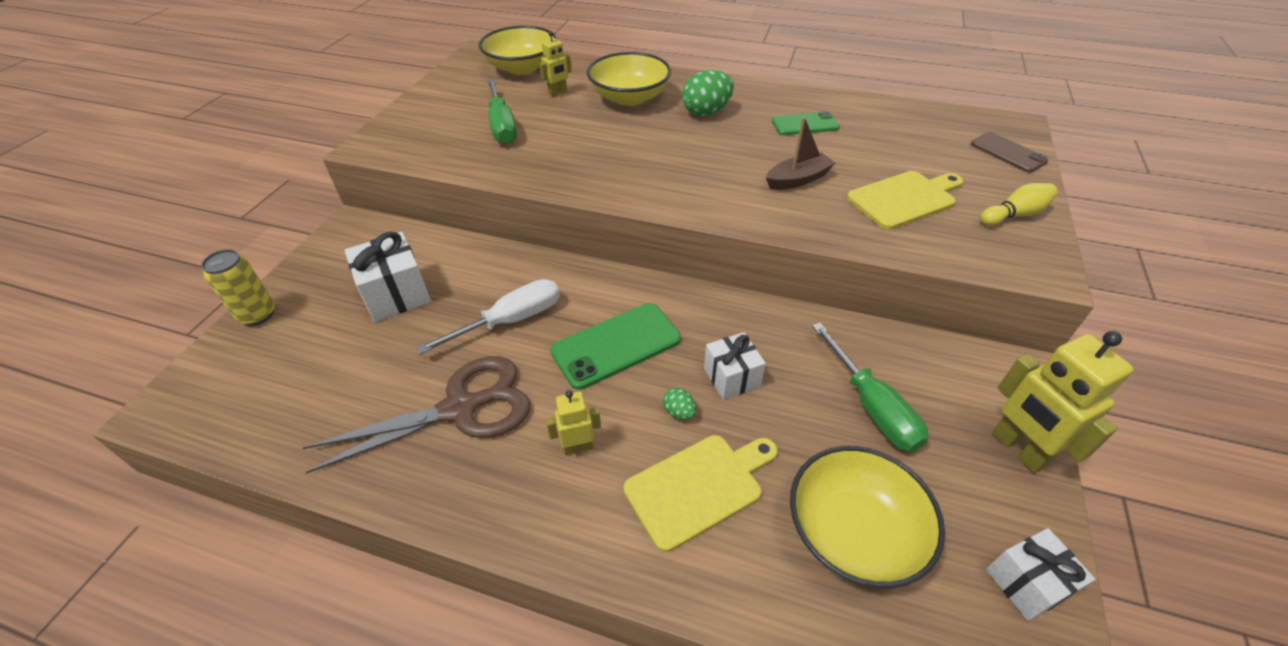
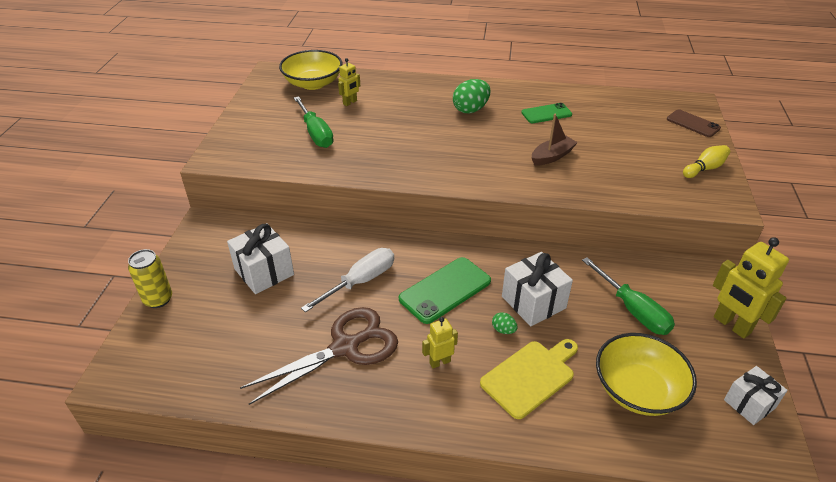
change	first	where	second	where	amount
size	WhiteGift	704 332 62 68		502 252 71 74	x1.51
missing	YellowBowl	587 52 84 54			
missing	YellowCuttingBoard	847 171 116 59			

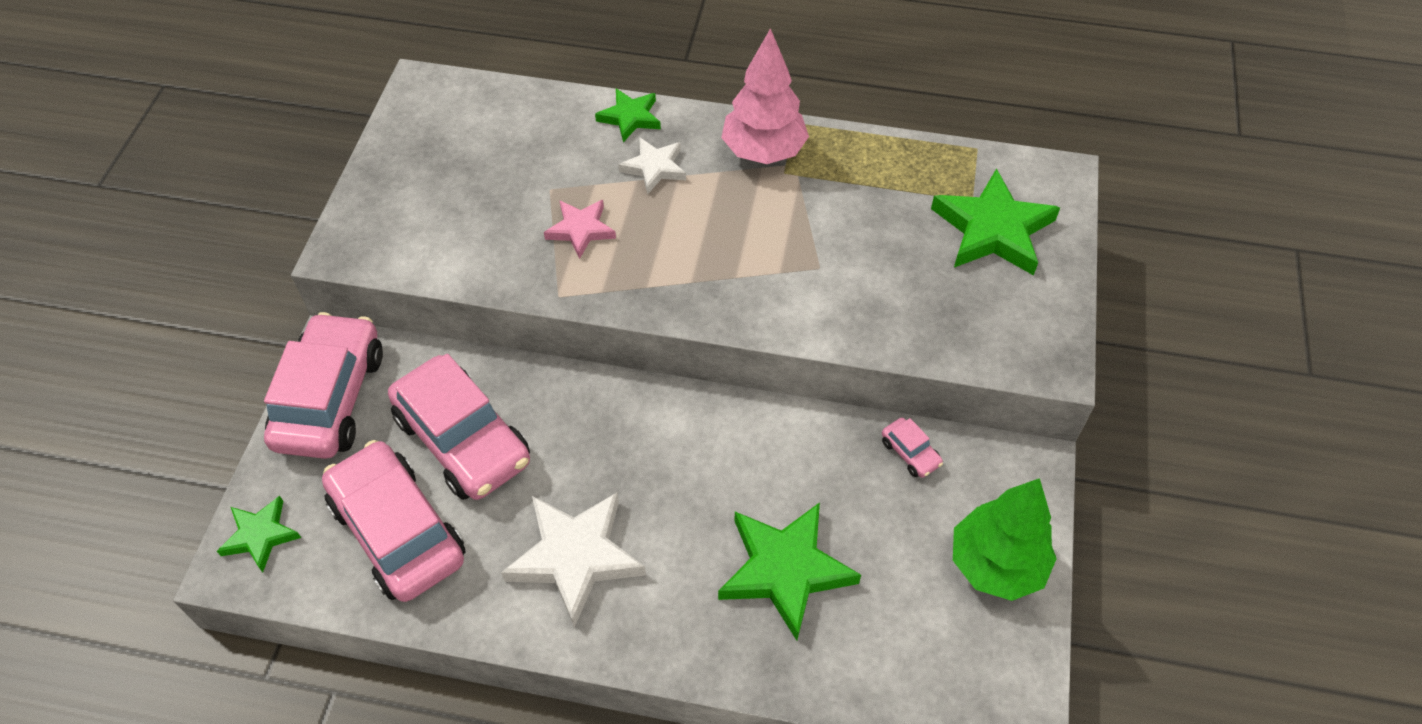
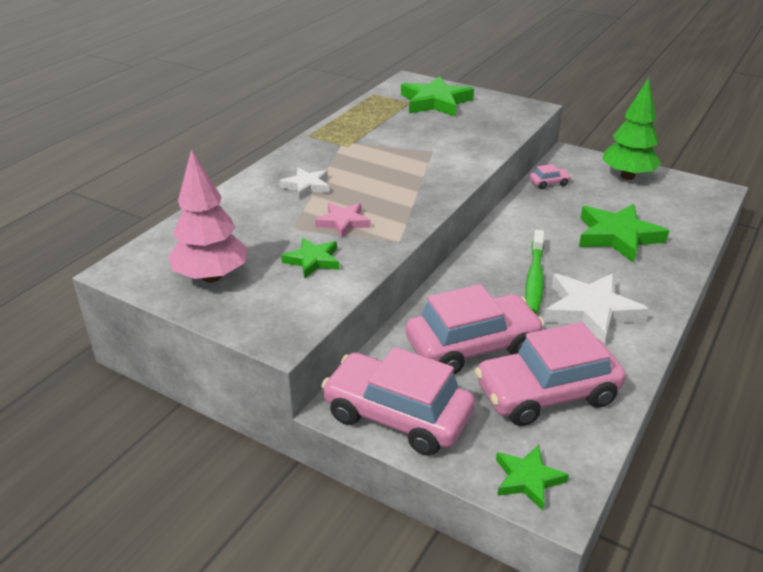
change	first	where	second	where	amount
relocated	PinkTree	721 28 88 136		168 149 80 134	
relocated	GreenStar	595 89 66 53		281 238 58 41	
appeared			GreenToothbrush	525 230 19 84	

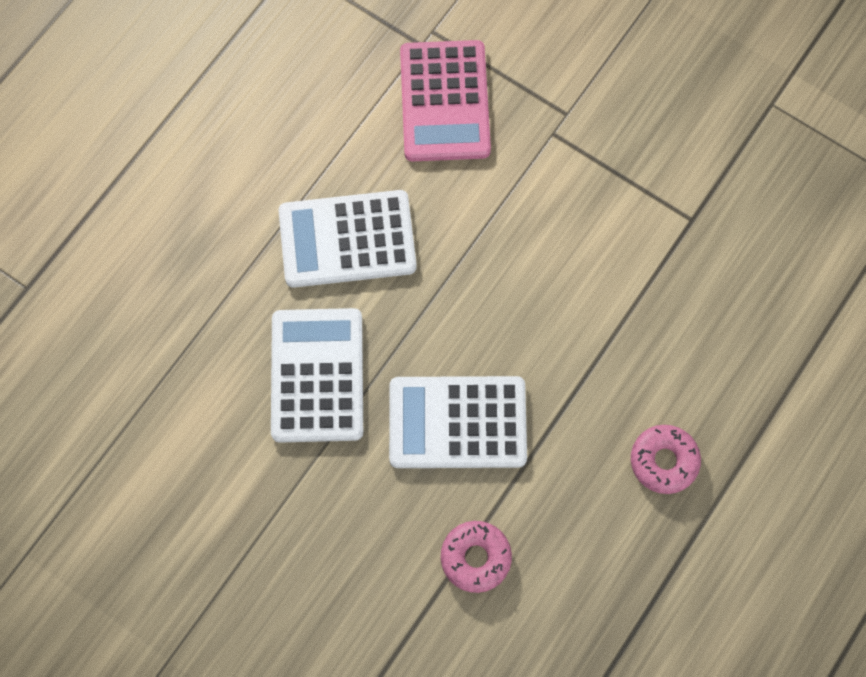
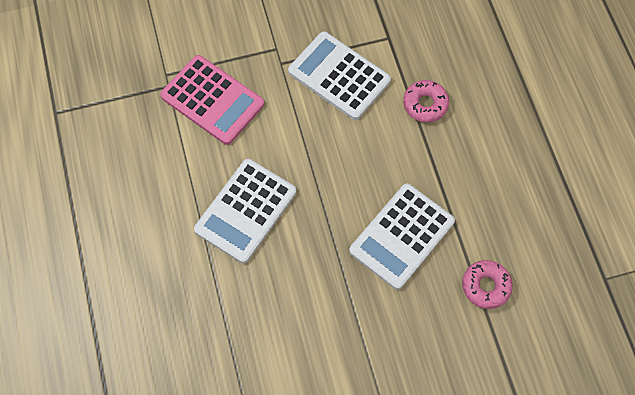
change	first	where	second	where	amount
relocated	WhiteCalculator	271 308 92 135		288 32 103 88	
relocated	PinkDonut	631 425 70 69		403 80 46 42	

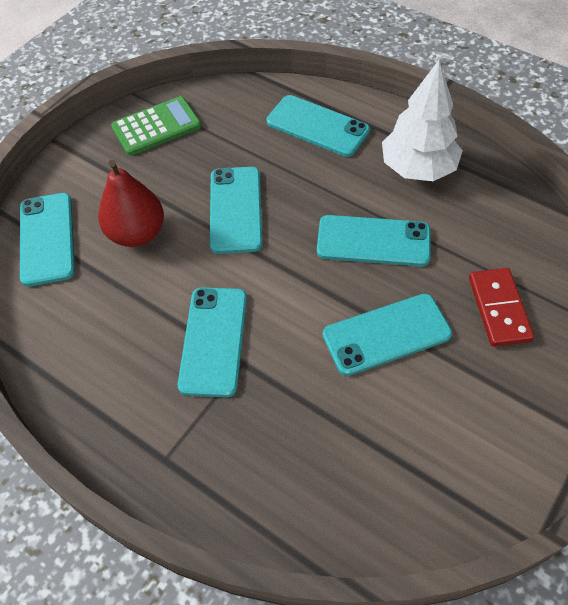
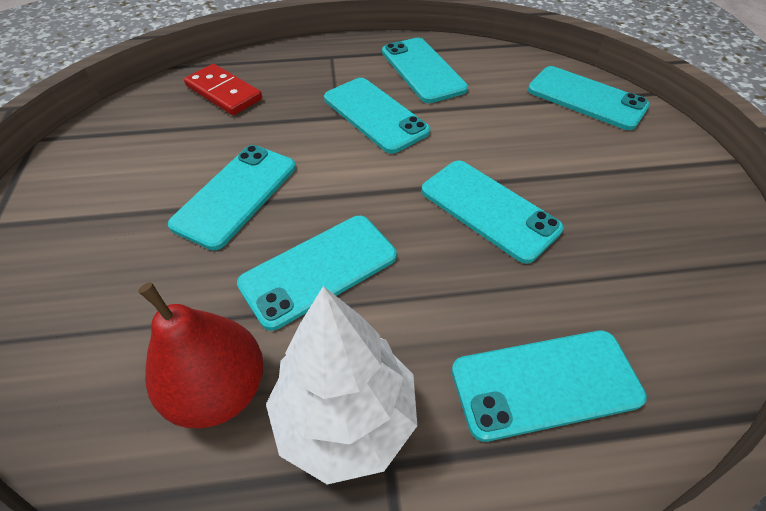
change	first	where	second	where	amount
relocated	RedPear	98 160 66 87		138 282 125 146	
relocated	RedDomino	469 268 65 79		184 64 78 51	
appeared			TurquoisePhone	382 38 86 65	
missing	GreenCalculator	111 96 90 60			

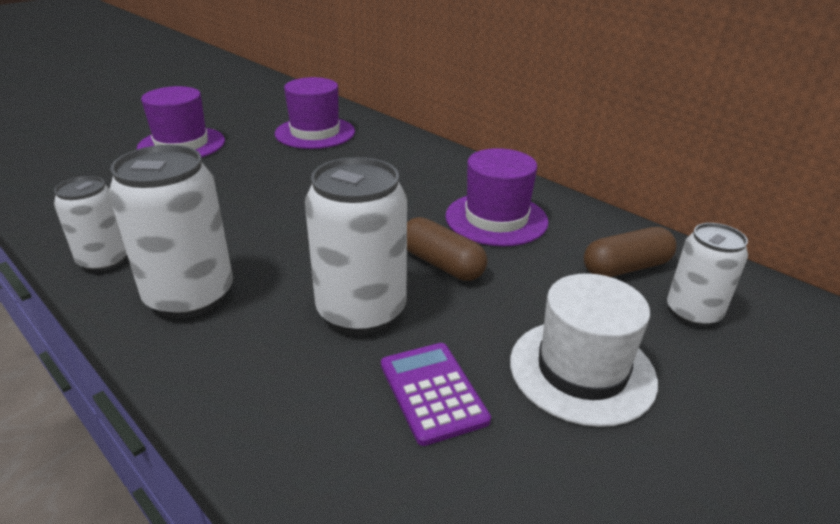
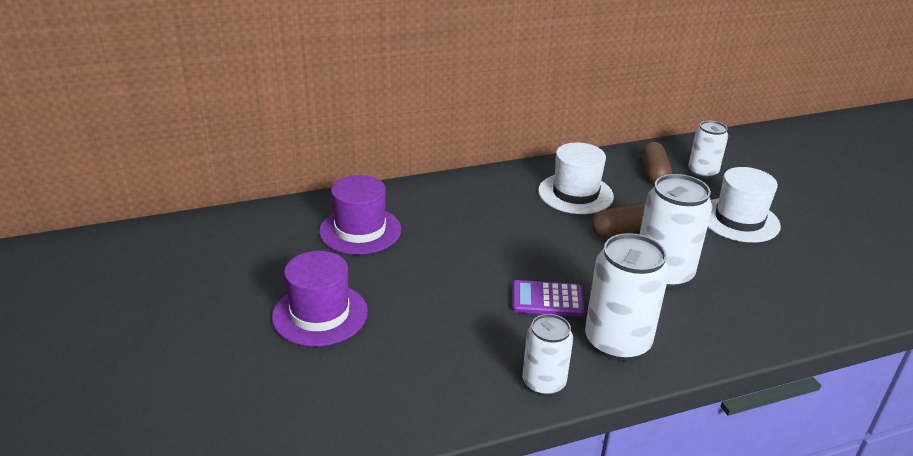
change	first	where	second	where	amount
relocated	PurpleCalculator	381 343 110 103		512 280 72 36	
colour	PurpleHat	445 148 104 98	WhiteHat	538 143 76 71	

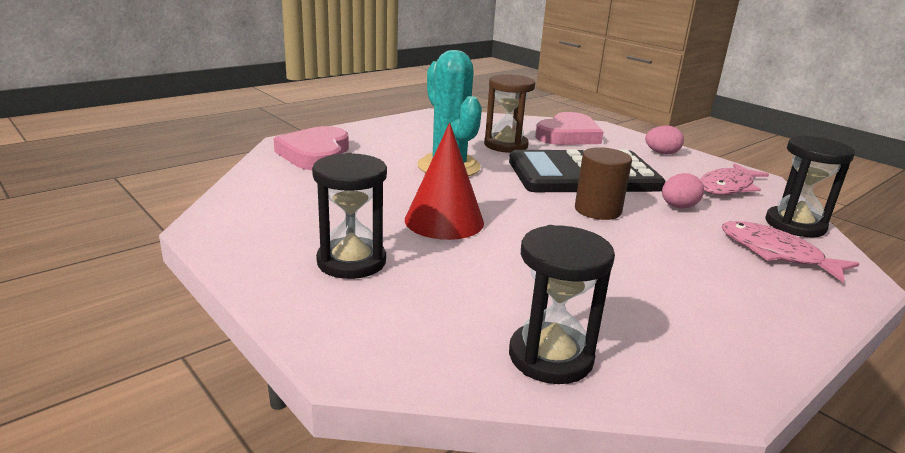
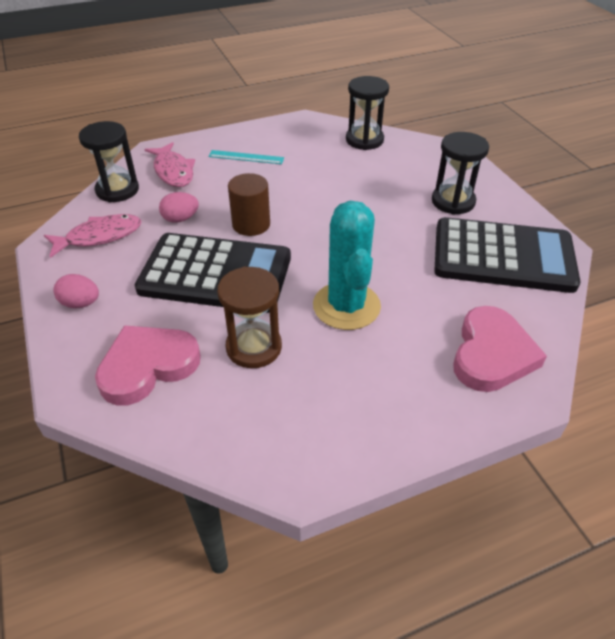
change	first	where	second	where	amount
appeared			TurquoiseRuler	209 150 75 14	
appeared			BlackCalculator	434 217 147 76	
missing	RedCone	405 123 79 117			

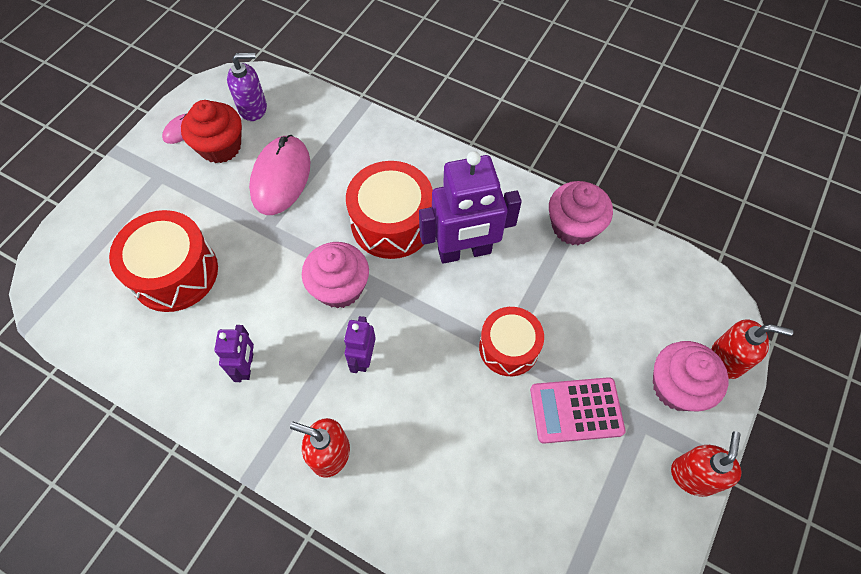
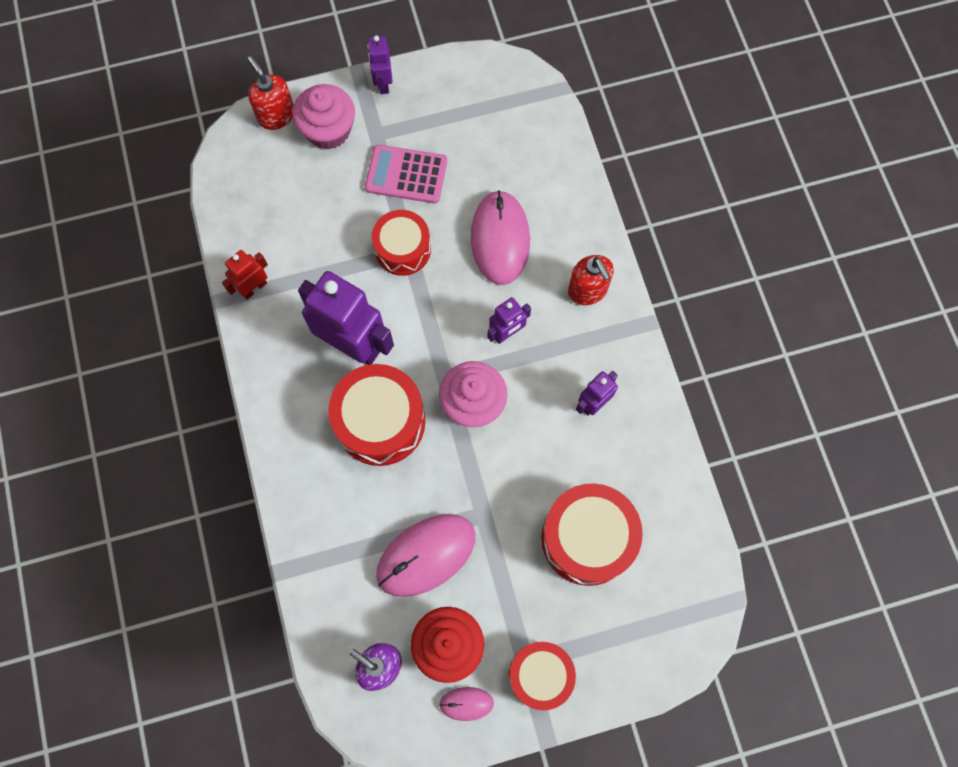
change	first	where	second	where	amount
exchanged	PinkCupcake	549 181 64 64	RedRobot	222 250 46 50	
spun	PinkCalculator	530 377 96 67		365 145 82 59	150 degrees clockwise
exchanged	RedSoapDispenser	671 431 70 66	PurpleRobot	367 35 26 59	
appeared			PinkMouse	471 190 59 95	
appeared			RedDrum	509 642 67 68	

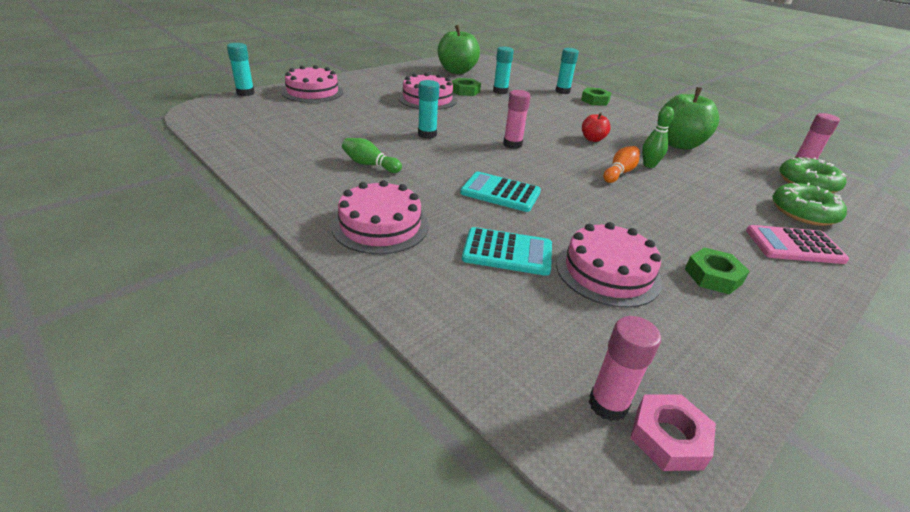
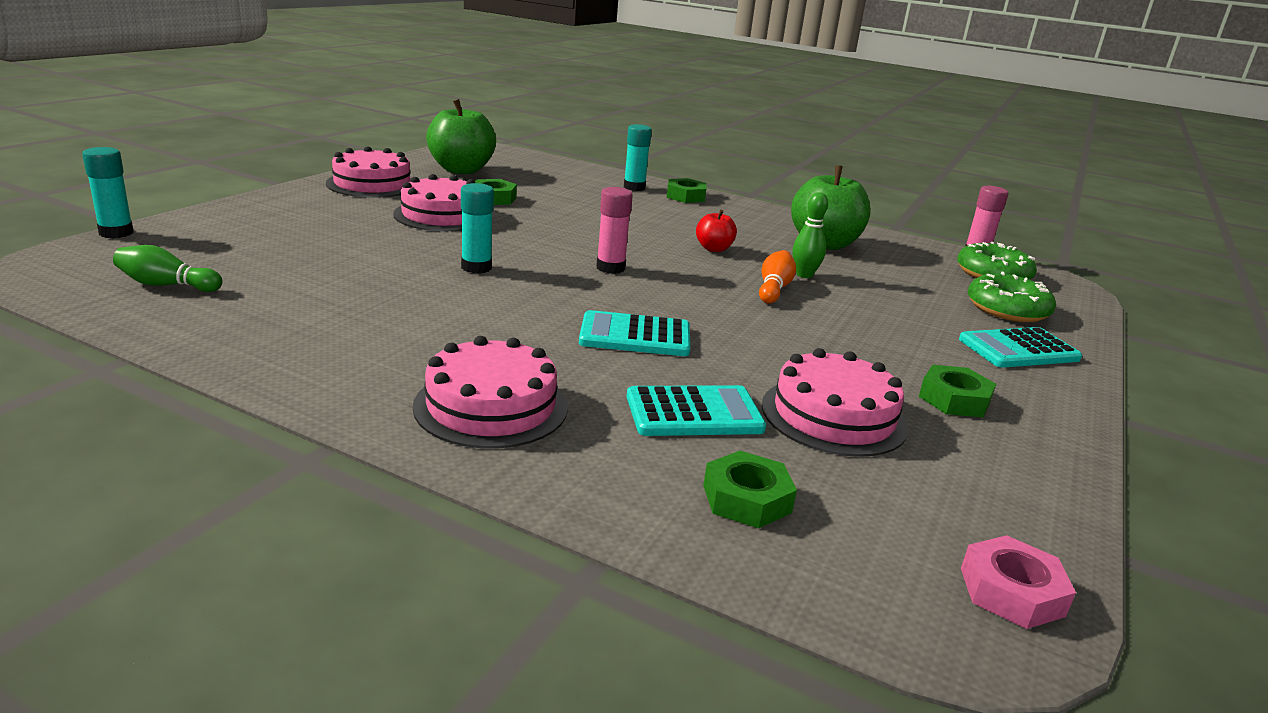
change	first	where	second	where	amount
relocated	GreenBowlingPin	342 138 60 35		113 245 109 47	
relocated	PinkCake	282 65 61 38		326 146 85 52	
appeared			GreenNut	703 451 94 77	
colour	PinkCalculator	746 225 103 39	TurquoiseCalculator	959 327 123 41	
missing	TurquoiseGlueStick	493 47 21 47			
missing	PinkGlueStick	589 316 72 105			

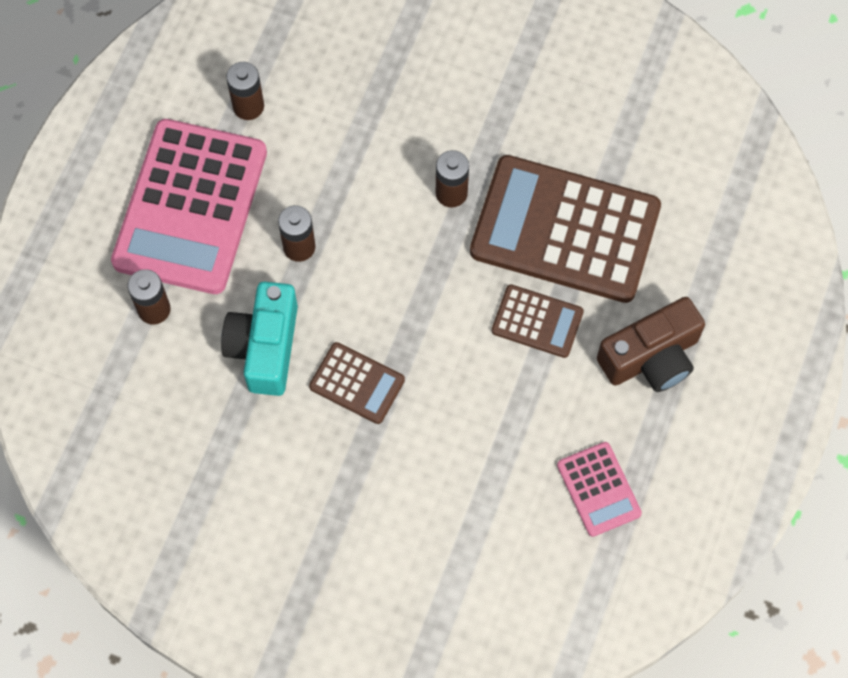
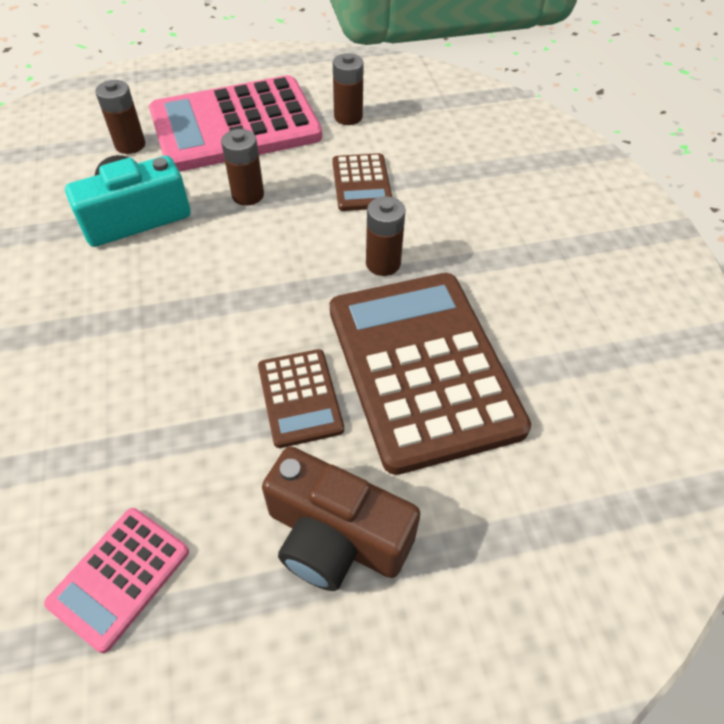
change	first	where	second	where	amount
relocated	BrownCalculator	309 342 96 82		332 153 60 58	

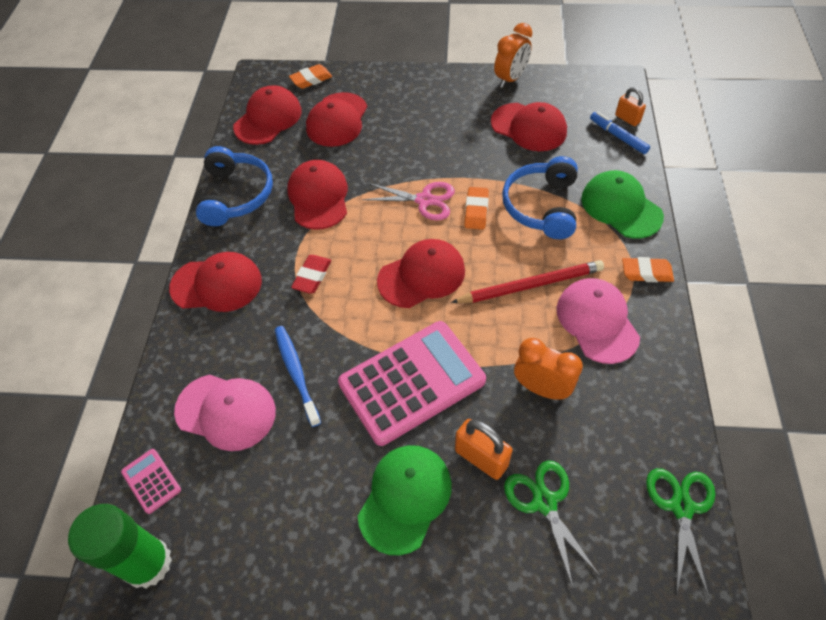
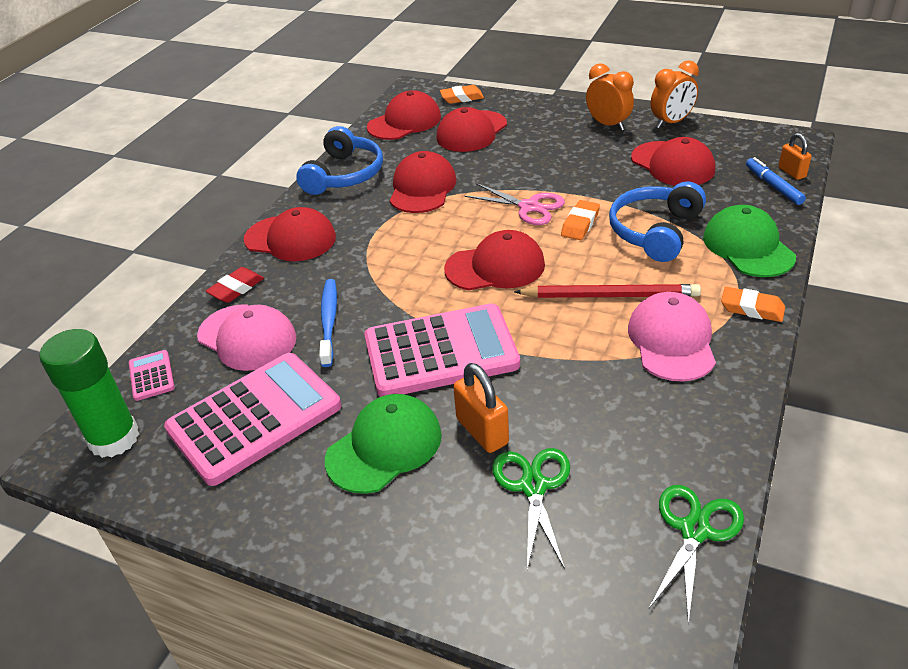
change	first	where	second	where	amount
appeared			PinkCalculator	164 353 177 133	
relocated	RedEraser	291 255 40 39		206 267 58 36	
relocated	OrangeClock	514 338 69 62		586 63 48 68	

